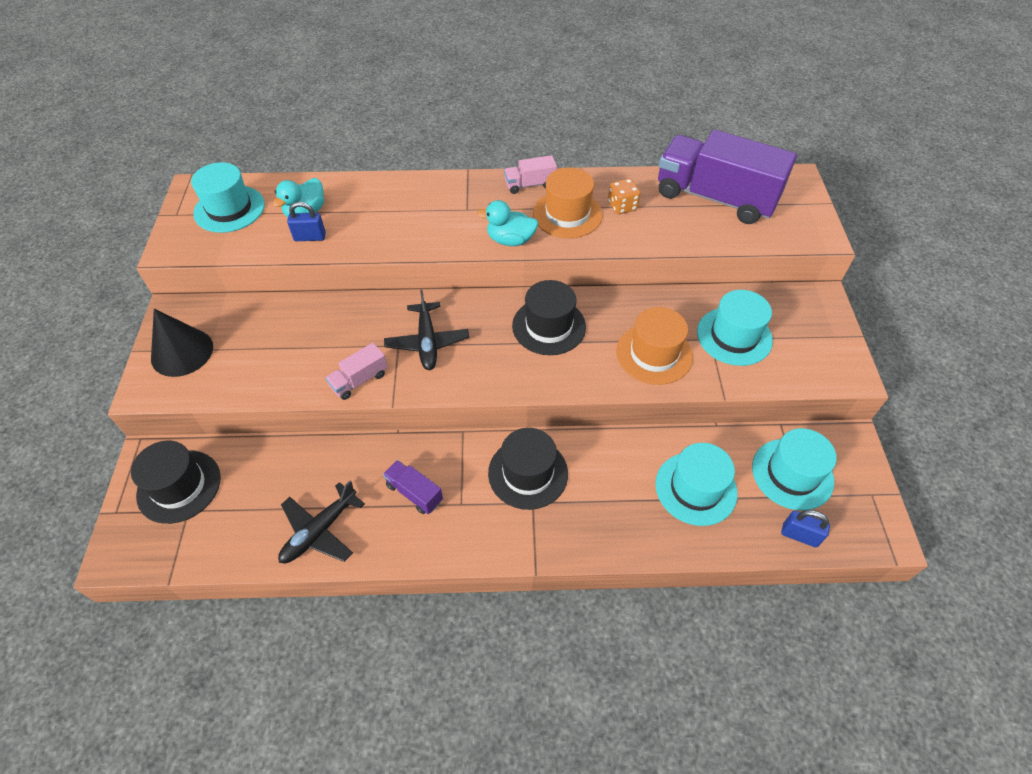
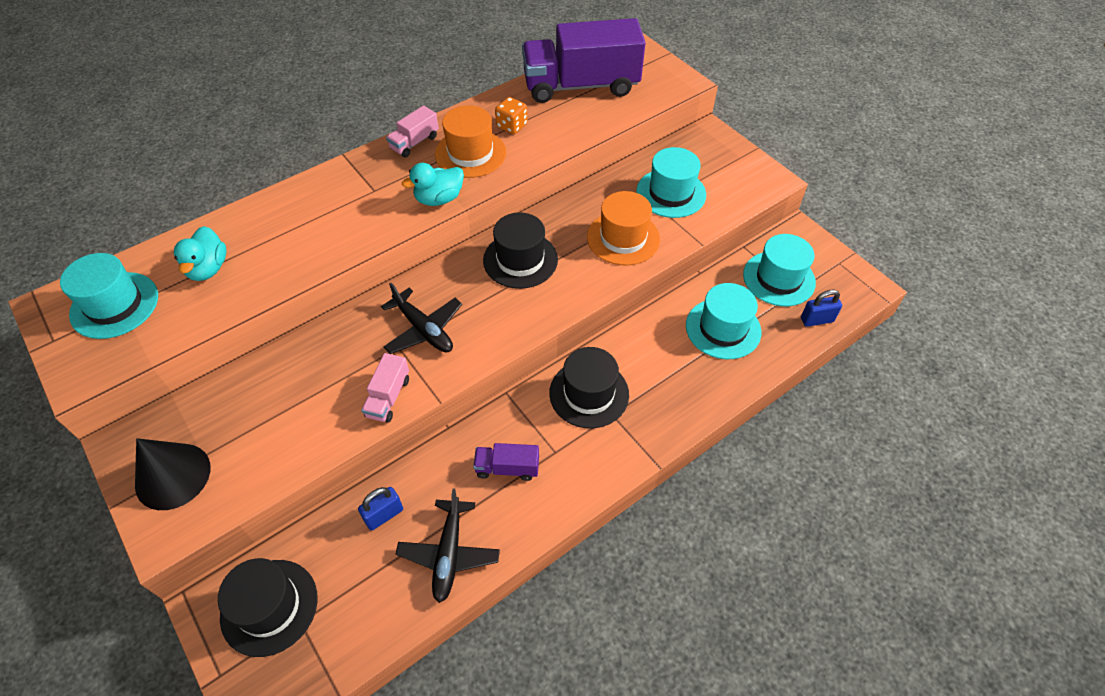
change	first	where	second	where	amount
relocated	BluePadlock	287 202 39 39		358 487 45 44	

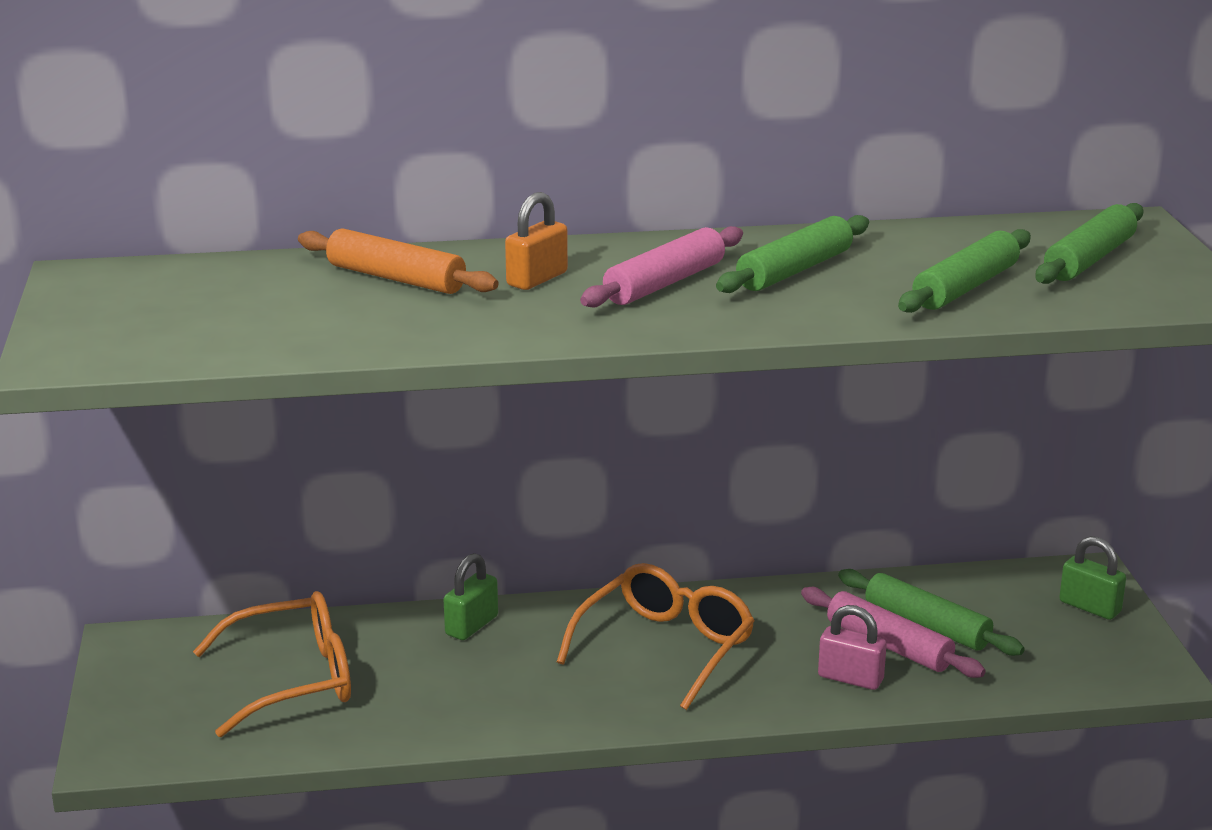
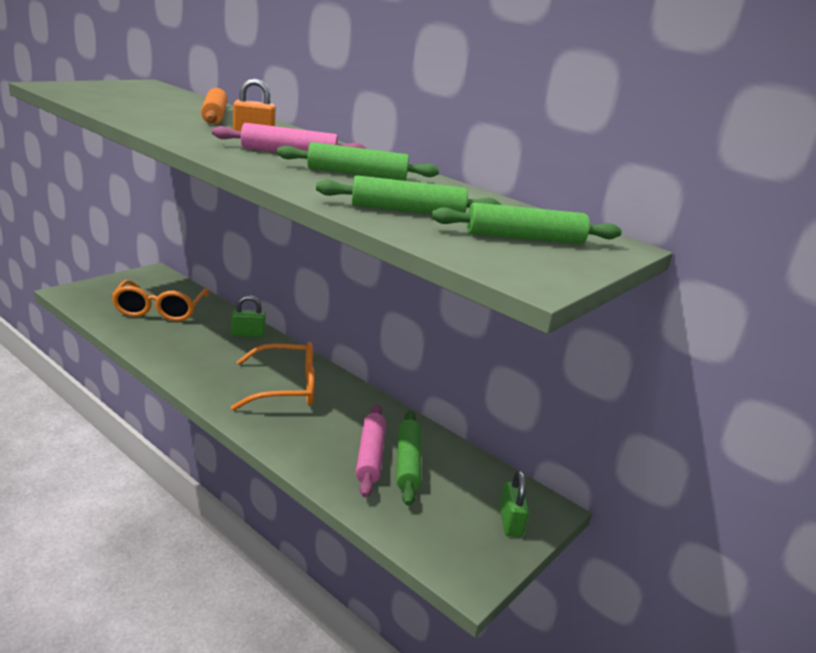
change	first	where	second	where	amount
spun	OrangeGlasses	193 591 158 146		111 280 98 41	60 degrees clockwise
missing	PinkPadlock	818 605 69 85			

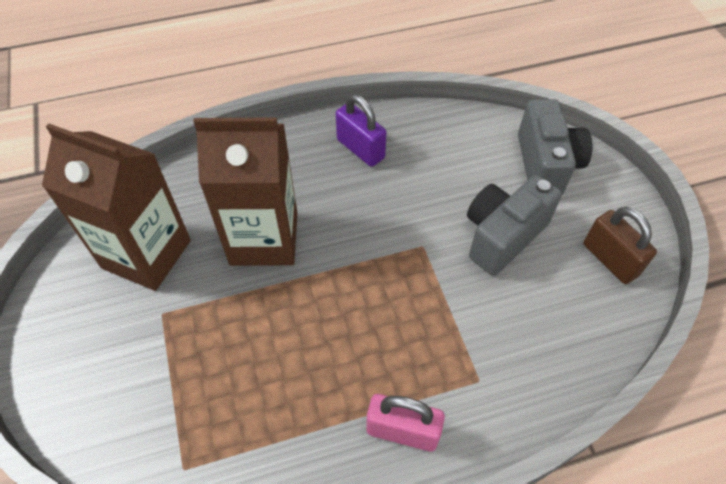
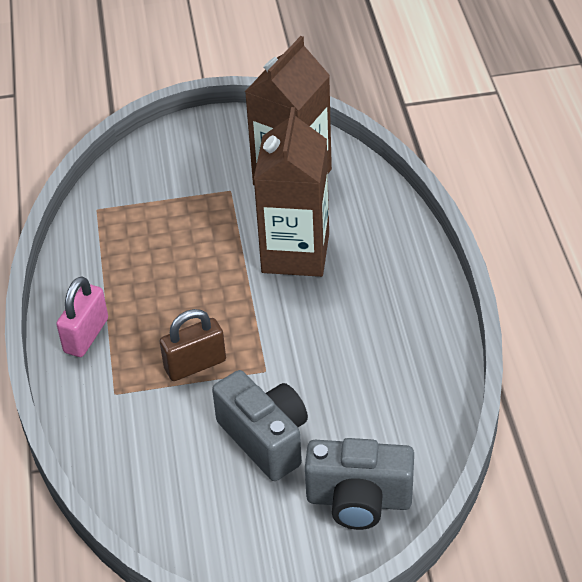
change	first	where	second	where	amount
relocated	BrownPadlock	584 207 73 77		160 309 66 72	
missing	PurplePadlock	336 94 50 73			

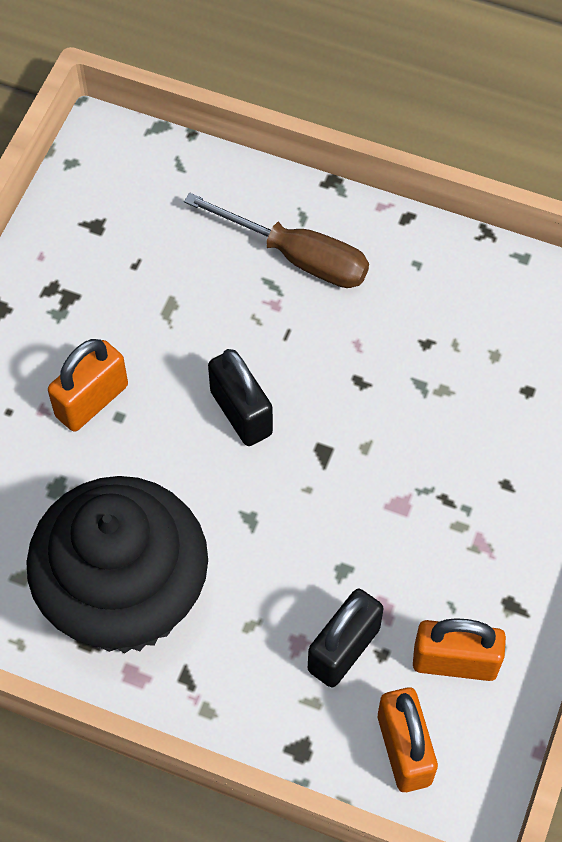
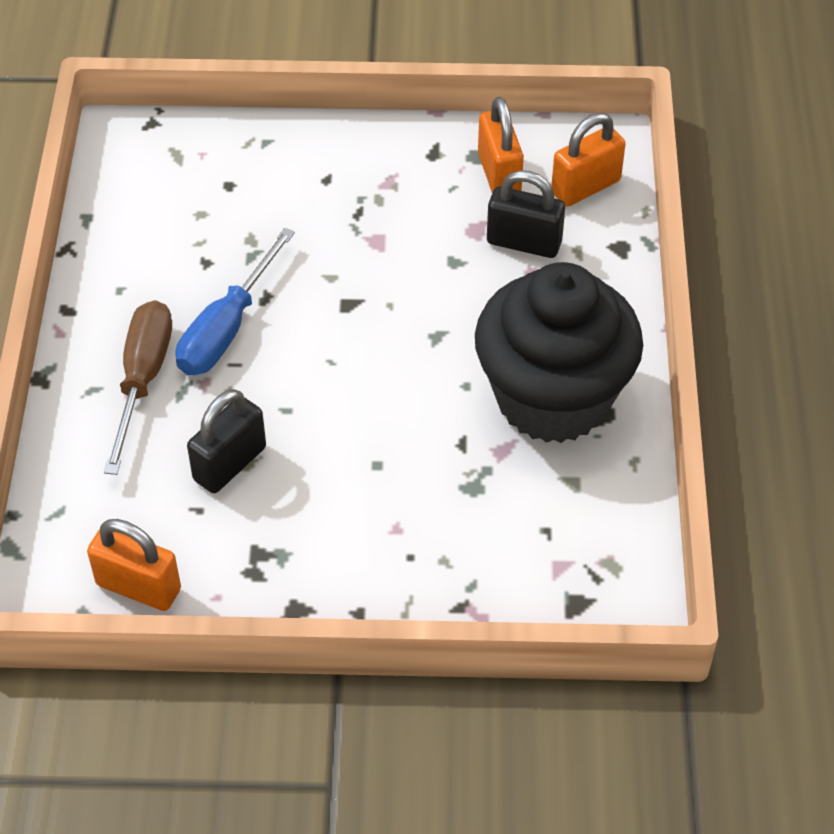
change	first	where	second	where	amount
relocated	OrangePadlock	48 339 80 93		87 519 94 92	
appeared			BlueScrewdriver	175 228 120 147	
relocated	BlackPadlock	208 349 65 97		187 389 79 104	

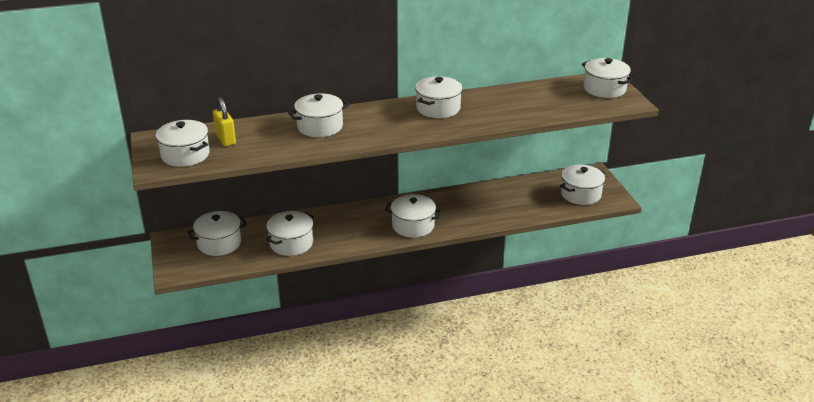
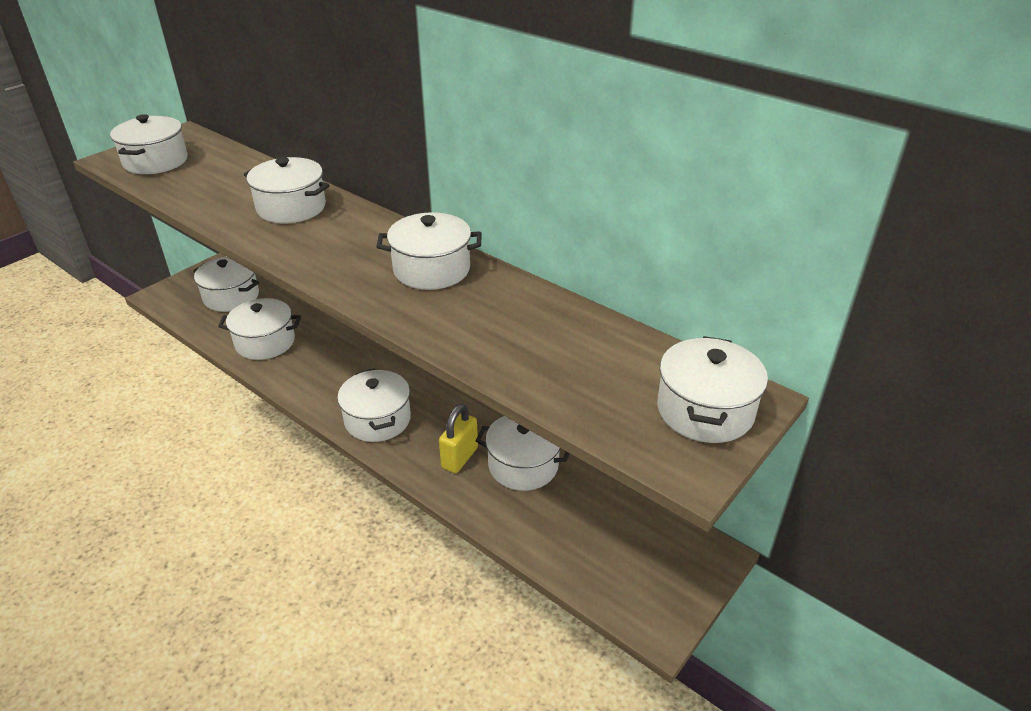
change	first	where	second	where	amount
relocated	YellowPadlock	213 97 23 49		439 403 39 70	
relocated	WhitePot	560 165 45 40		476 416 93 75	

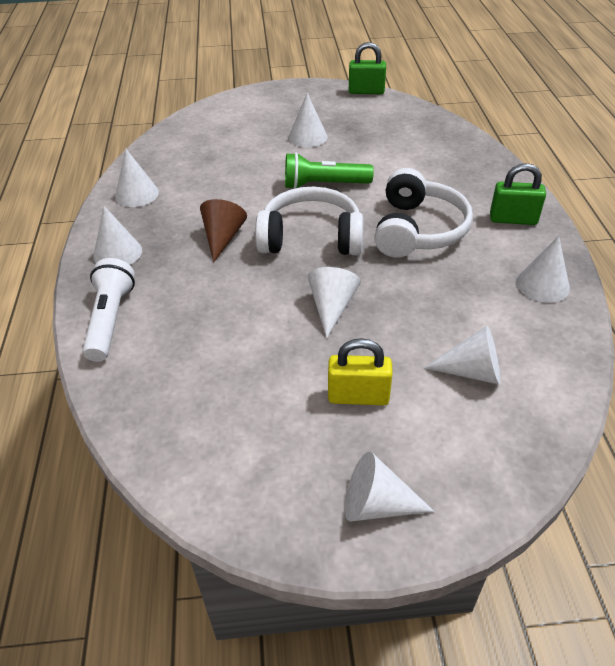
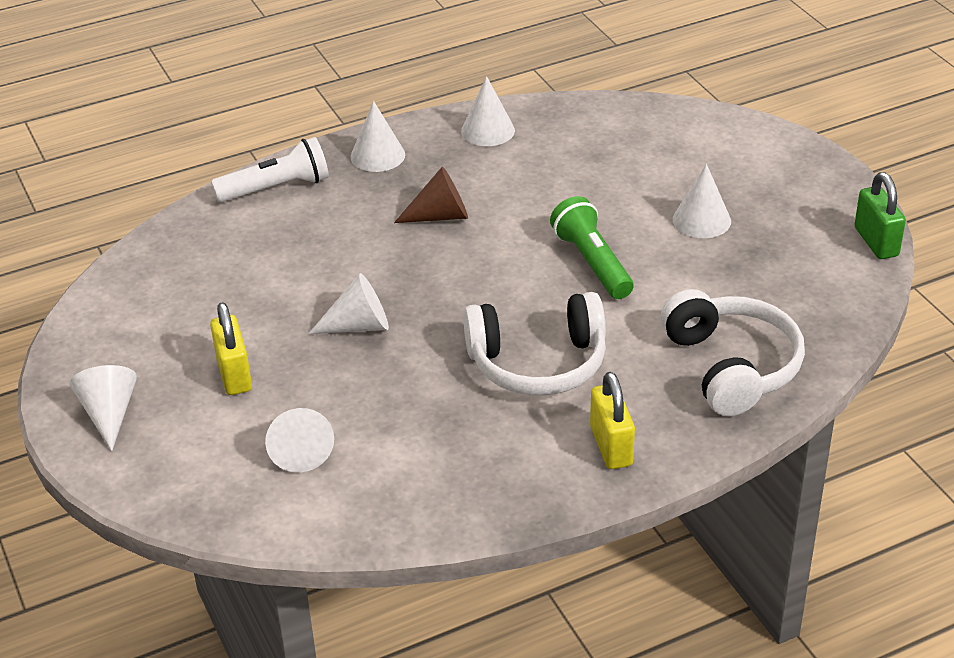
change	first	where	second	where	amount
colour	GreenPadlock	490 163 56 62	YellowPadlock	590 372 45 97	
relocated	WhiteHeadphones	255 187 108 68		660 289 145 127	
missing	WhiteCone	516 236 54 67			

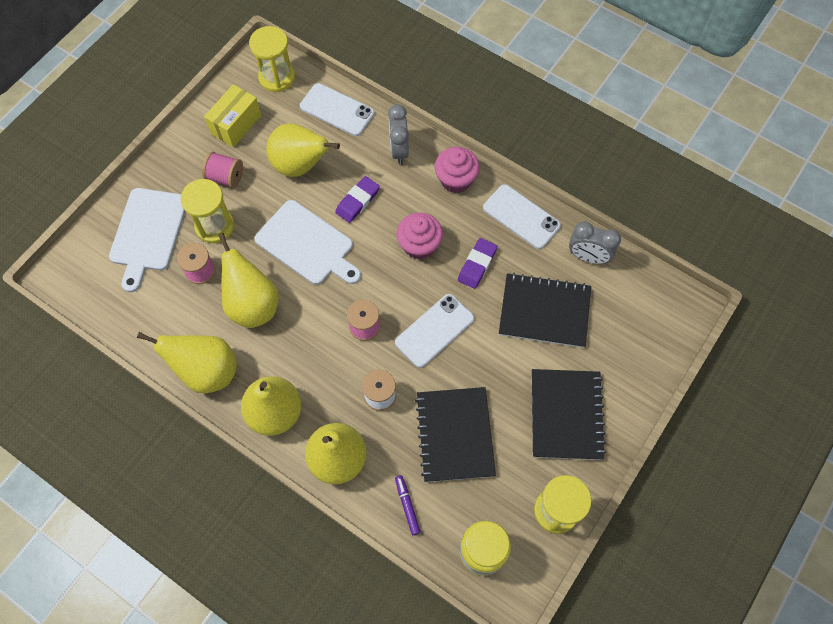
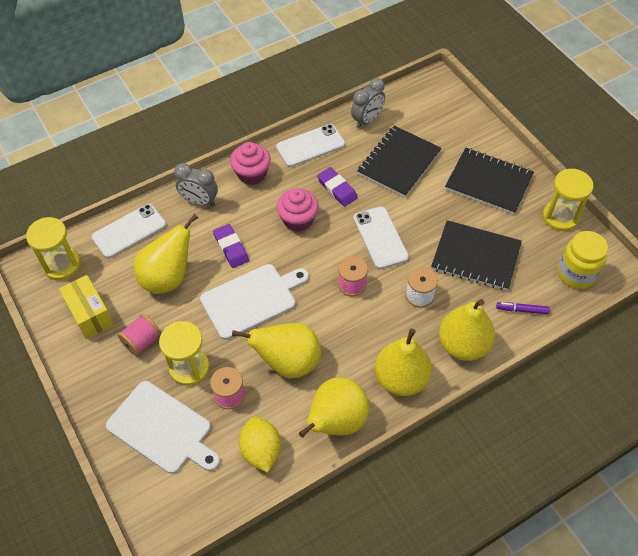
change	first	where	second	where	amount
appeared			YellowLemon	239 416 42 57	

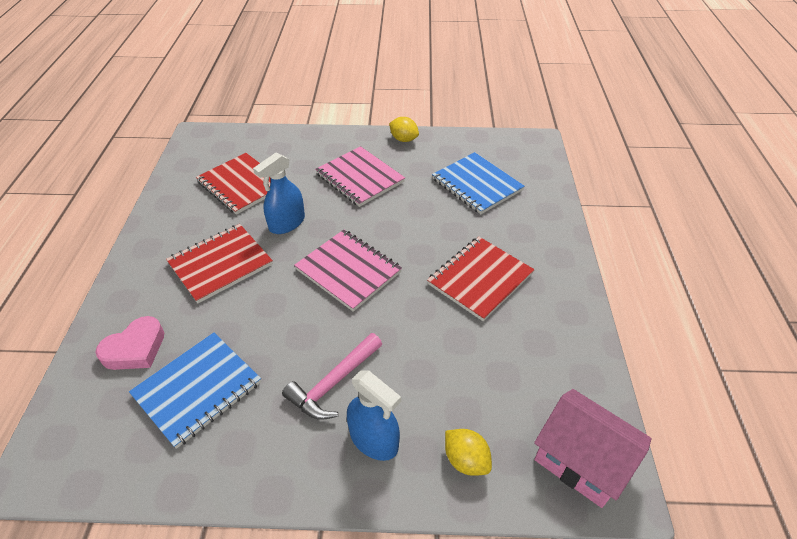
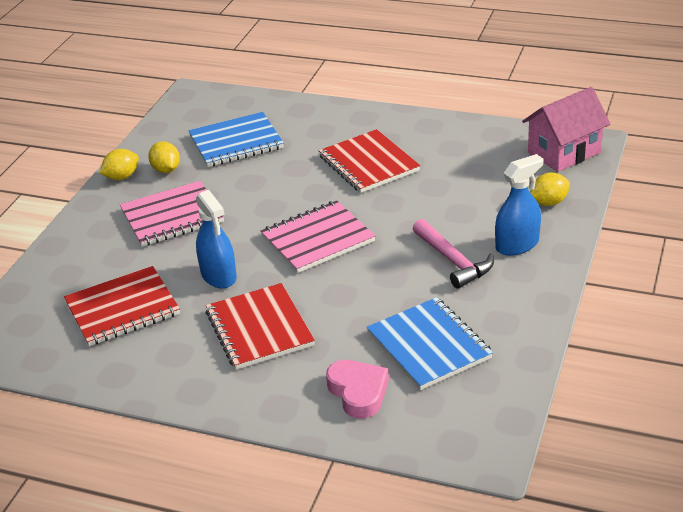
change	first	where	second	where	amount
appeared			YellowLemon	148 141 32 32	

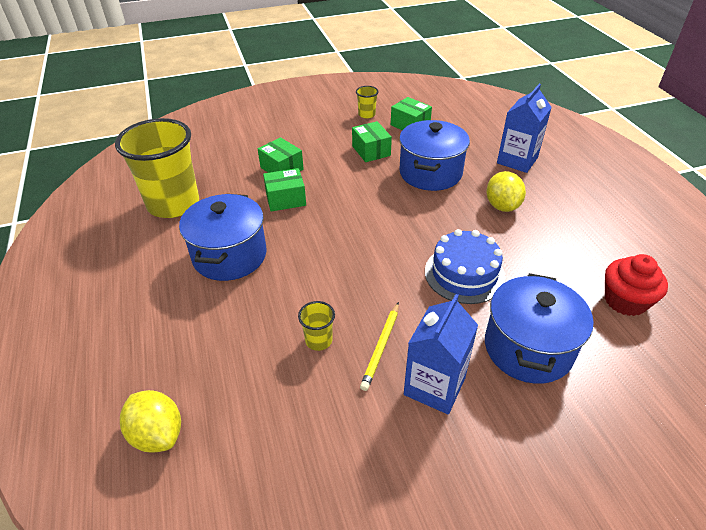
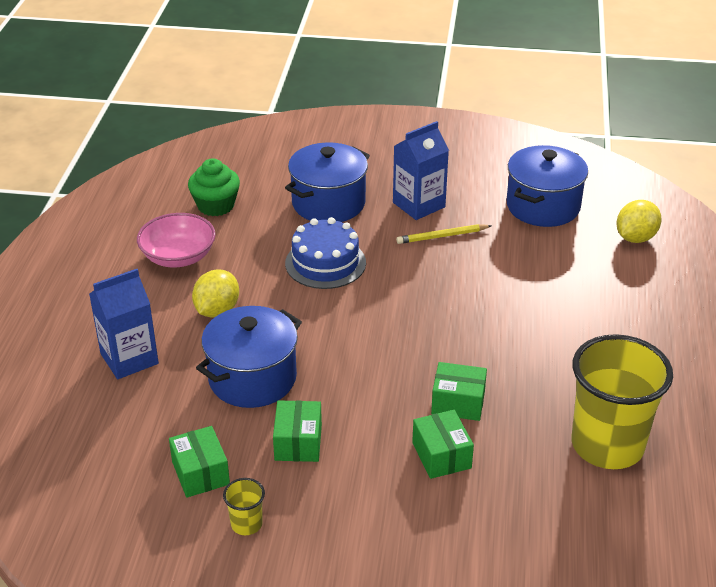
change	first	where	second	where	amount
appeared			PinkBowl	137 213 79 55	
colour	RedCupcake	605 254 63 62	GreenCupcake	188 158 52 58	
spun	YellowPencil	360 302 39 89		396 224 96 20	150 degrees counterclockwise
relocated	BluePot	179 194 88 87		507 145 81 82	
spun	YellowLemon	120 390 61 63		616 200 46 43	60 degrees clockwise
missing	YellowCup	298 301 37 50			

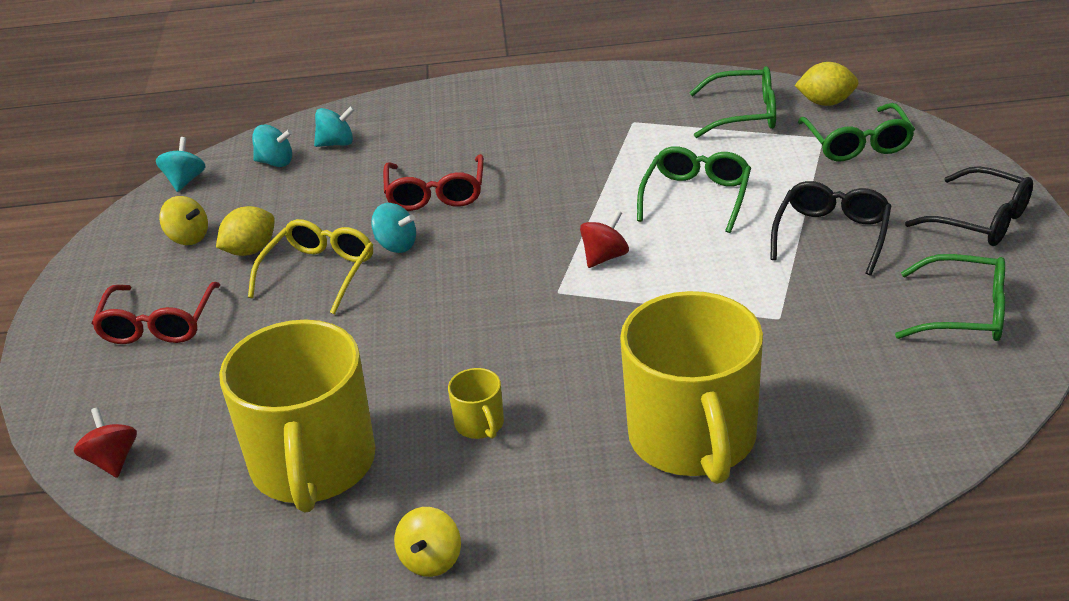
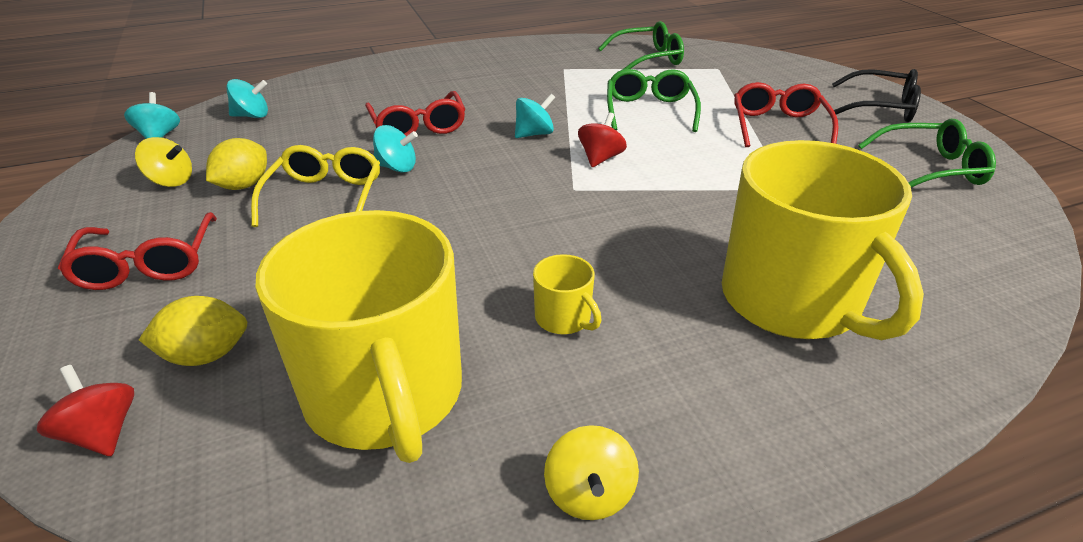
change	first	where	second	where	amount
relocated	YellowLemon	794 62 65 44		139 296 108 70	
relocated	TurquoiseSpinningTop	314 106 41 41		515 94 40 44	
colour	BlackGlasses	770 181 121 94	RedGlasses	734 82 105 65	
missing	GreenGlasses	798 103 117 59			

